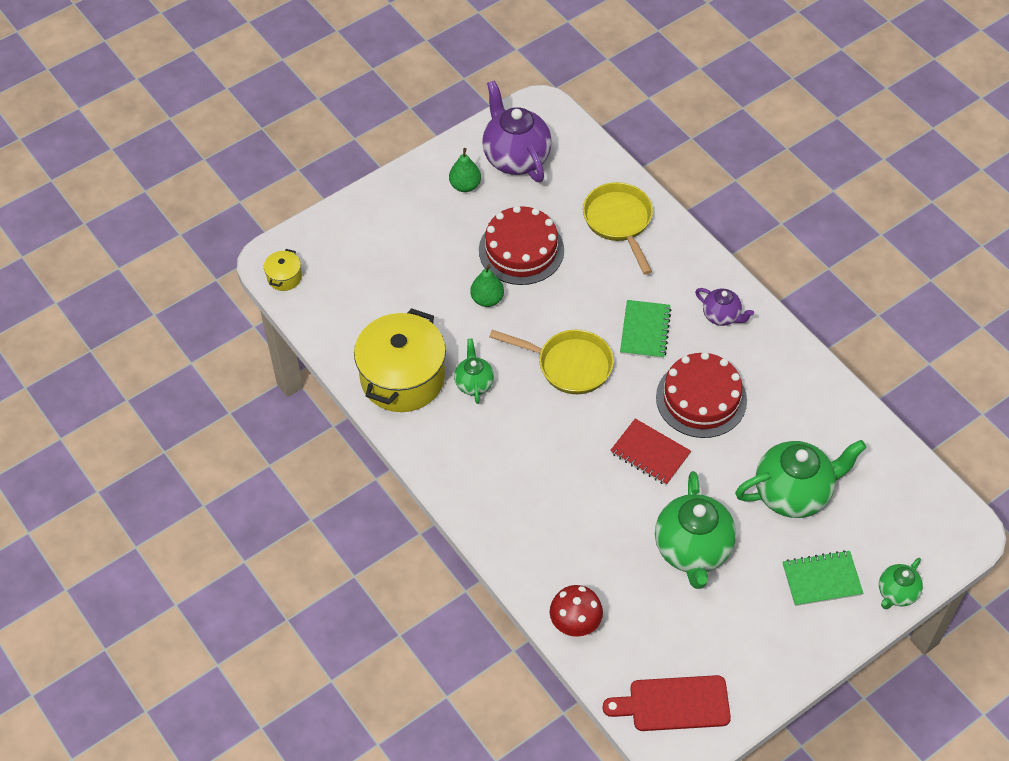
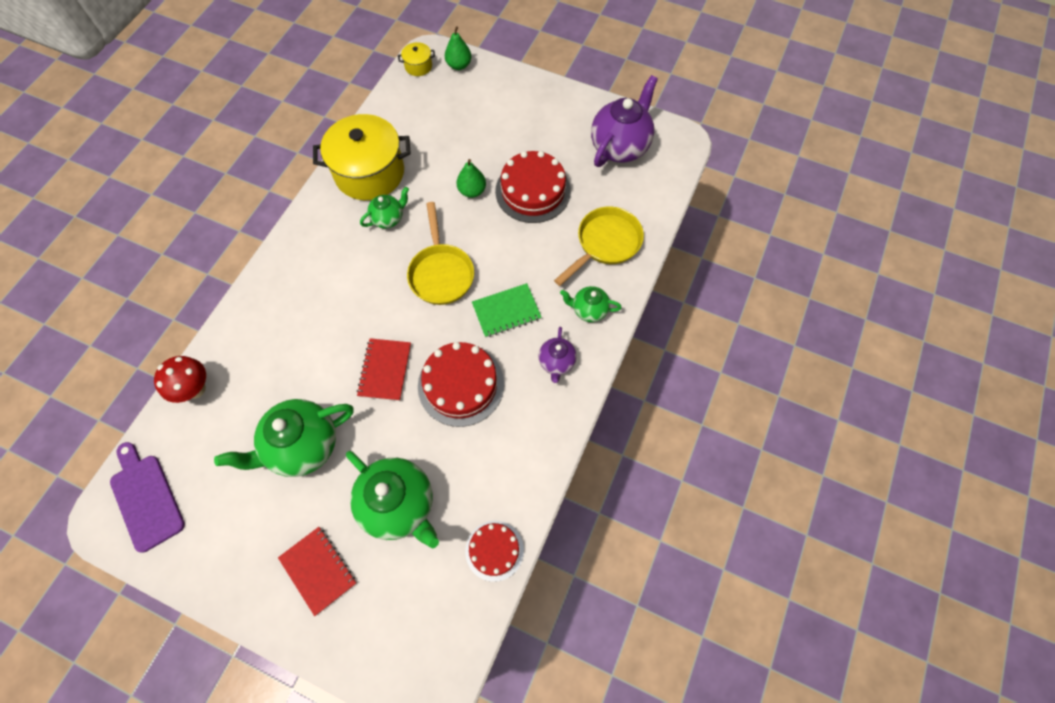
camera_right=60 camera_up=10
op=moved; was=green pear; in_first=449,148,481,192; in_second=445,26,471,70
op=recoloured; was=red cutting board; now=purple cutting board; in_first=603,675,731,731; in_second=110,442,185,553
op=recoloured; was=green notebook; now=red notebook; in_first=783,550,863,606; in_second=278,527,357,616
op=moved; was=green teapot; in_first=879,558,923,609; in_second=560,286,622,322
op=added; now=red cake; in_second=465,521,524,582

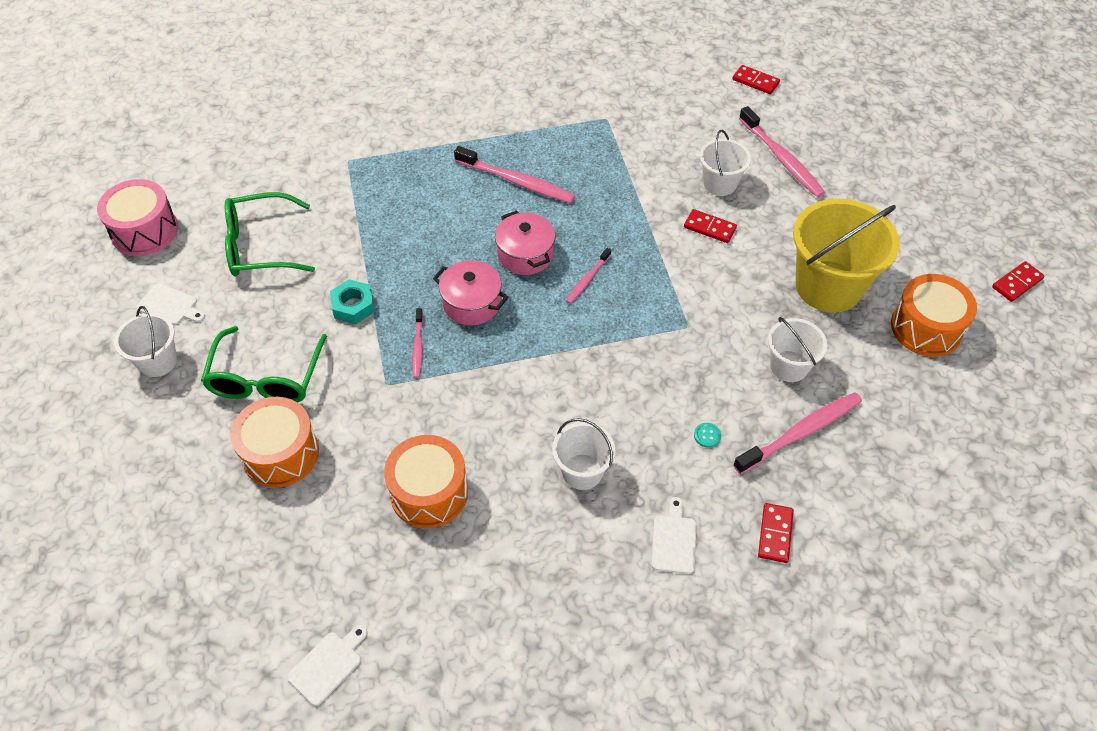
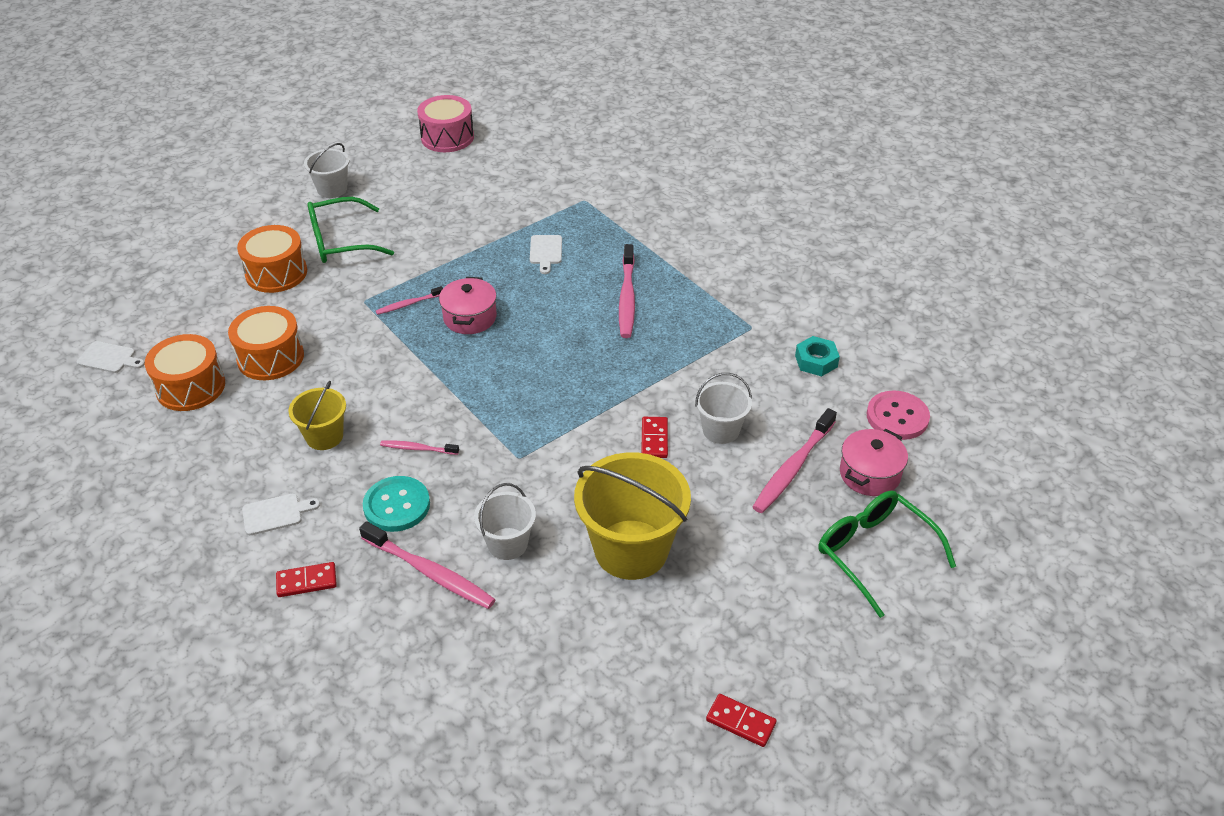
camera_right=65 camera_up=-10
op=moved; was=white cutting board; in_first=137,283,205,325; in_second=530,235,562,274
op=moved; was=green glasses; in_first=225,192,315,277; in_second=818,490,956,618
op=moved; was=turquoise nut; in_first=330,279,375,324; in_second=795,336,840,376
op=moved; was=pink pot; in_first=495,210,556,275; in_second=840,429,908,496
op=recoloured; was=white bucket; now=yellow bucket; in_first=552,418,615,490; in_second=288,381,346,450
op=moved; was=pink toothbrush; in_first=566,248,611,304; in_second=380,440,459,455
op=resized; was=turquoise button; in_first=694,423,721,448; in_second=363,476,430,532; ratio=2.49
op=replaced; was=red domino; now=pink button; in_first=732,65,780,94; in_second=867,390,930,440
op=moved; was=orange drum; in_first=891,274,977,357; in_second=145,334,225,411

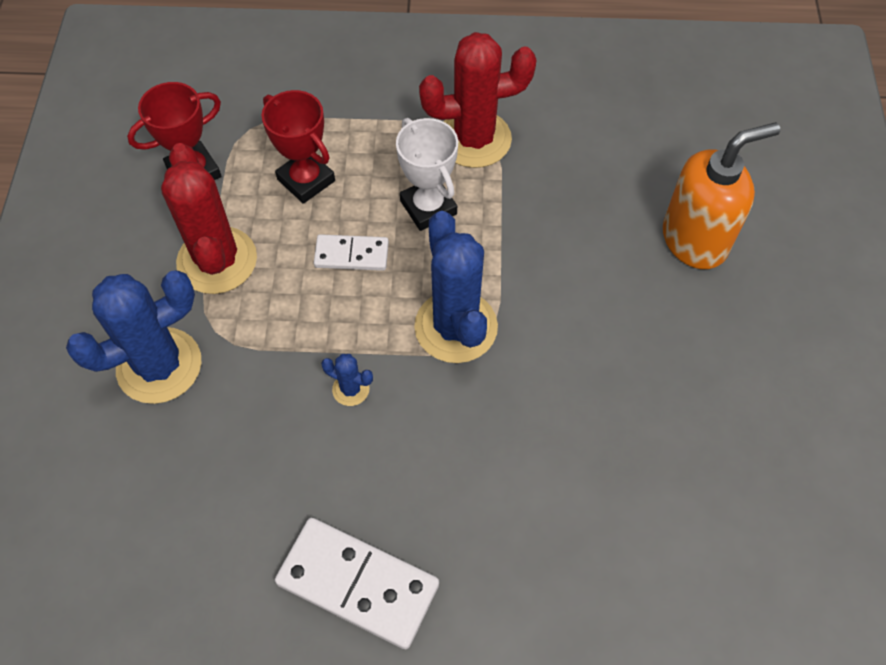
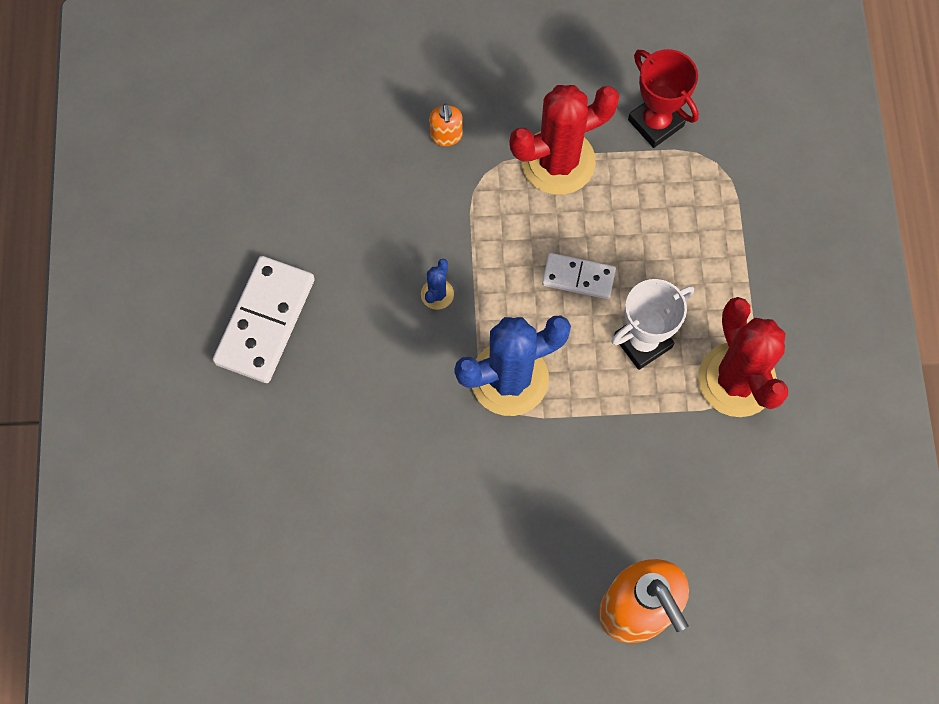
camera_right=85 camera_up=10
op=replaced; was=blue cactus; now=orange soap dispenser; in_first=66,271,201,404; in_second=429,104,463,146
op=removed; was=red trophy; in_first=262,90,335,204
op=turned; was=white domino; in_first=314,234,389,271; in_second=542,253,616,299; clockwise=-75

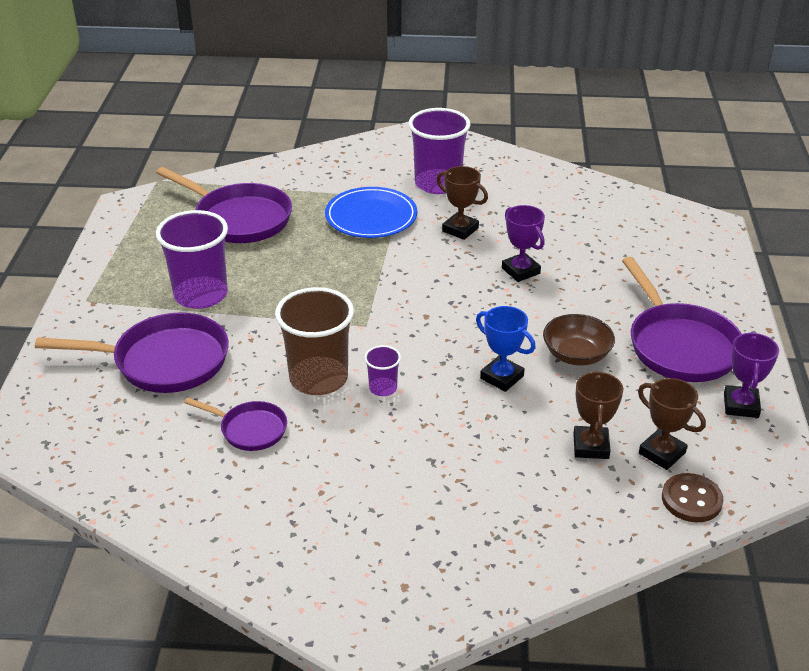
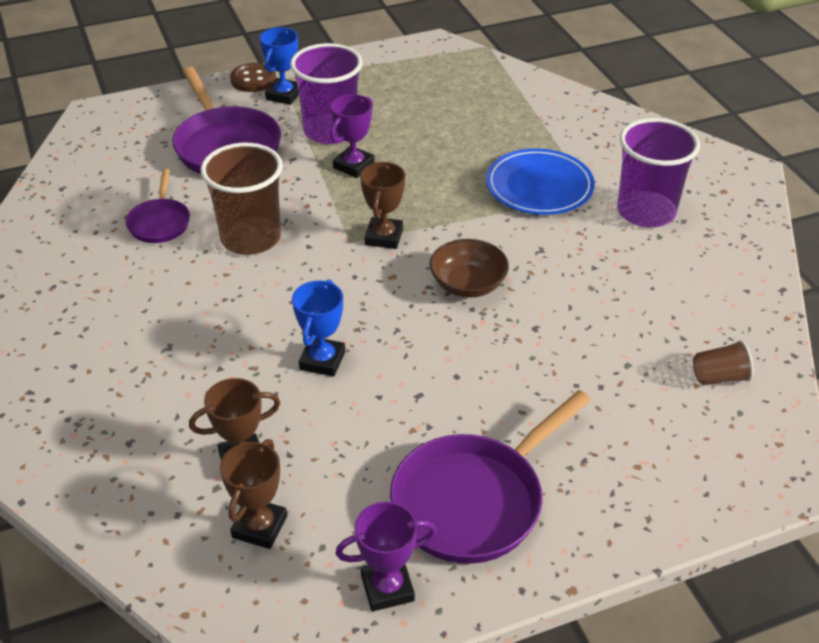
camera_right=65 camera_up=5
op=removed; was=purple pan; in_first=156,167,292,243
op=removed; was=purple cup; in_first=364,345,401,396
op=moved; was=brown trophy; in_first=437,166,488,240; in_second=360,162,405,249
op=moved; was=purple trophy; in_first=502,205,545,282; in_second=330,94,375,178
op=moved; was=brown bowl; in_first=543,314,615,366; in_second=429,239,509,298
op=moved; was=brown button; in_first=662,473,723,522; in_second=230,63,276,92
op=added; now=blue trophy; in_second=260,27,299,105
op=added; now=brown cup; in_second=693,340,754,385

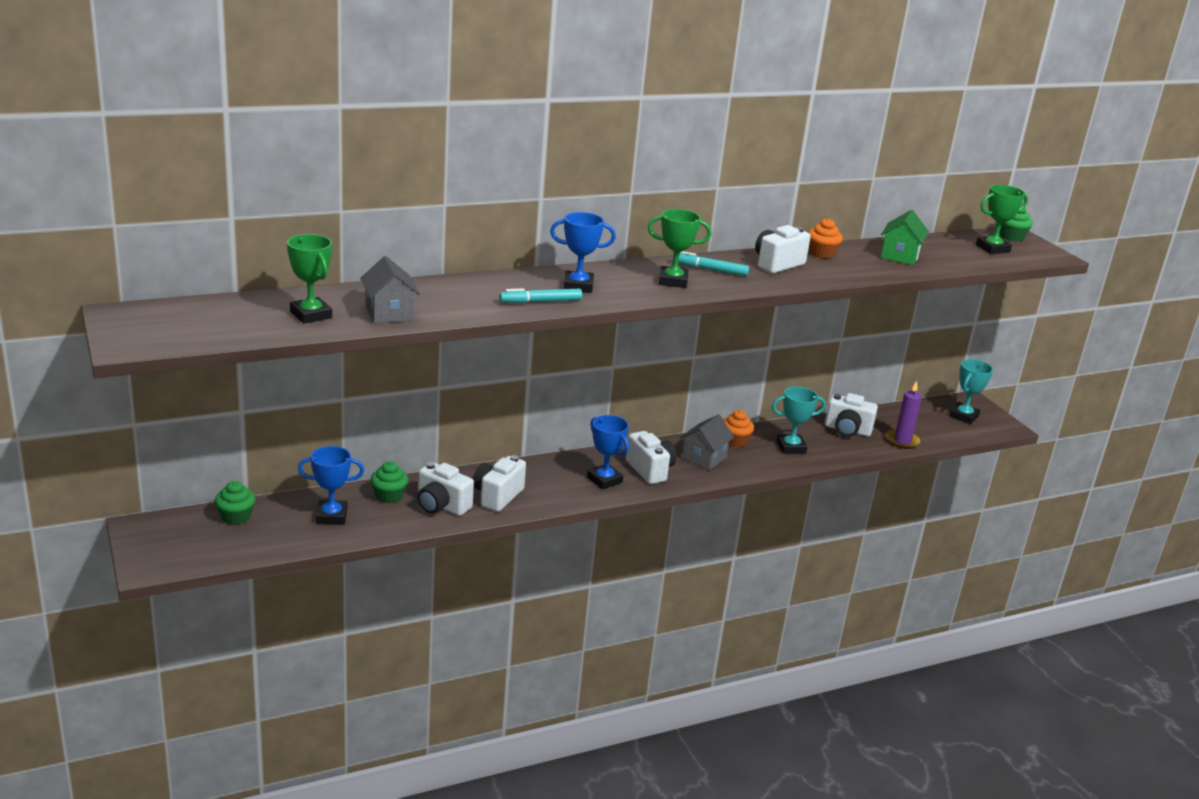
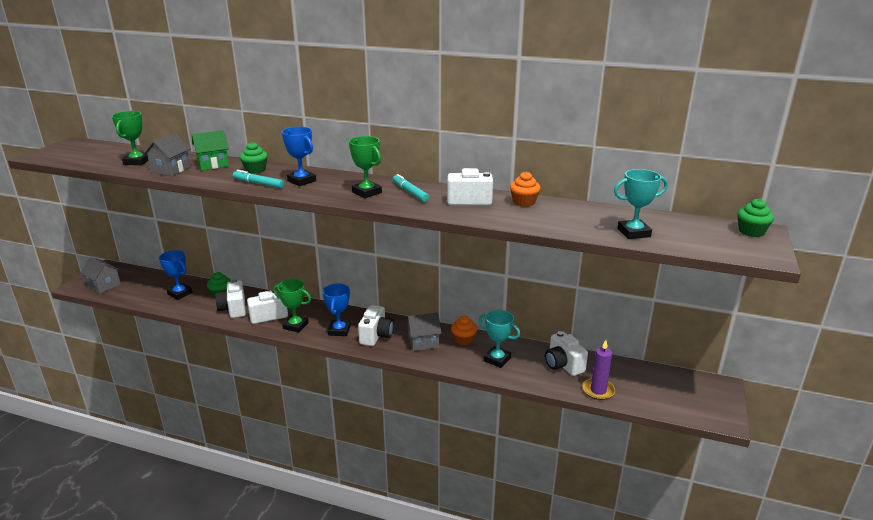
camera_right=45 camera_up=0
op=moved; was=green cupcake; in_first=215,481,255,525; in_second=240,142,268,173
op=moved; was=green house; in_first=881,210,929,265; in_second=192,130,229,170
op=moved; was=turquoise trophy; in_first=950,359,993,424; in_second=614,169,668,239
op=moved; was=green trophy; in_first=976,185,1028,254; in_second=273,279,311,333
op=added; now=grey house; in_second=80,257,121,294

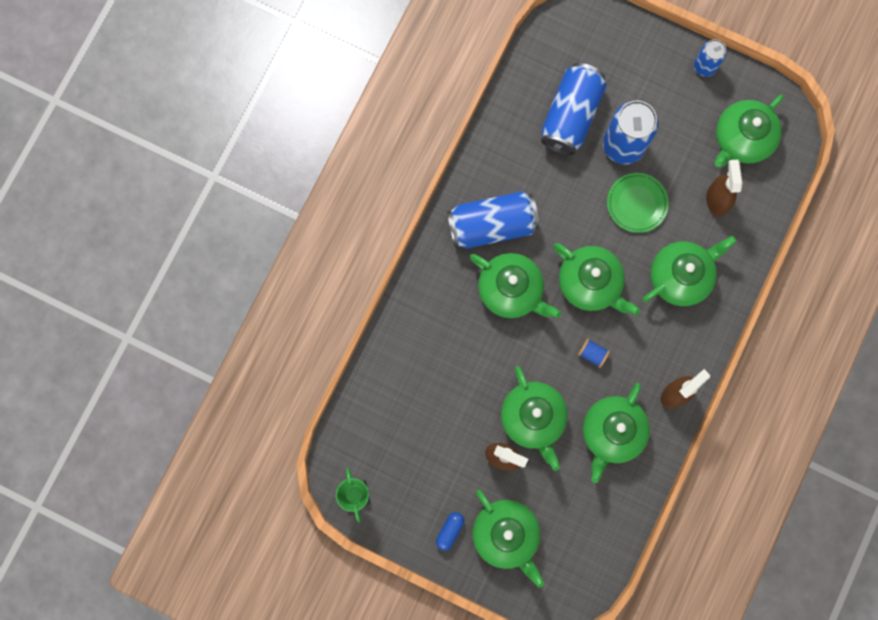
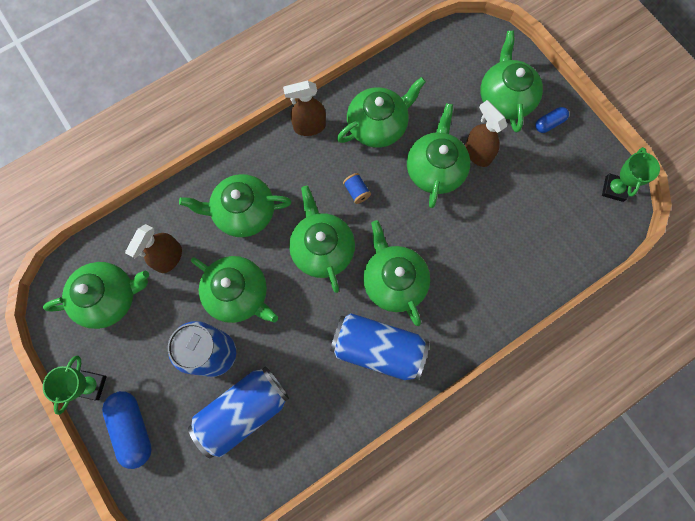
camera_right=-150 camera_up=-5
op=replaced; was=green plate; now=green teapot; in_first=607,173,669,233; in_second=191,256,278,323
op=replaced; was=blue can; now=green trophy; in_first=694,39,727,77; in_second=43,356,107,415
op=added; now=blue capsule; in_second=102,391,152,469

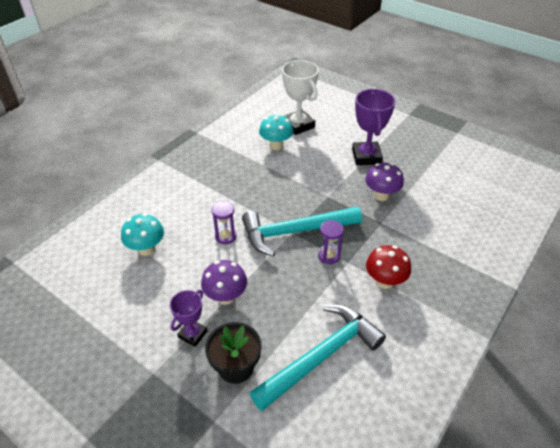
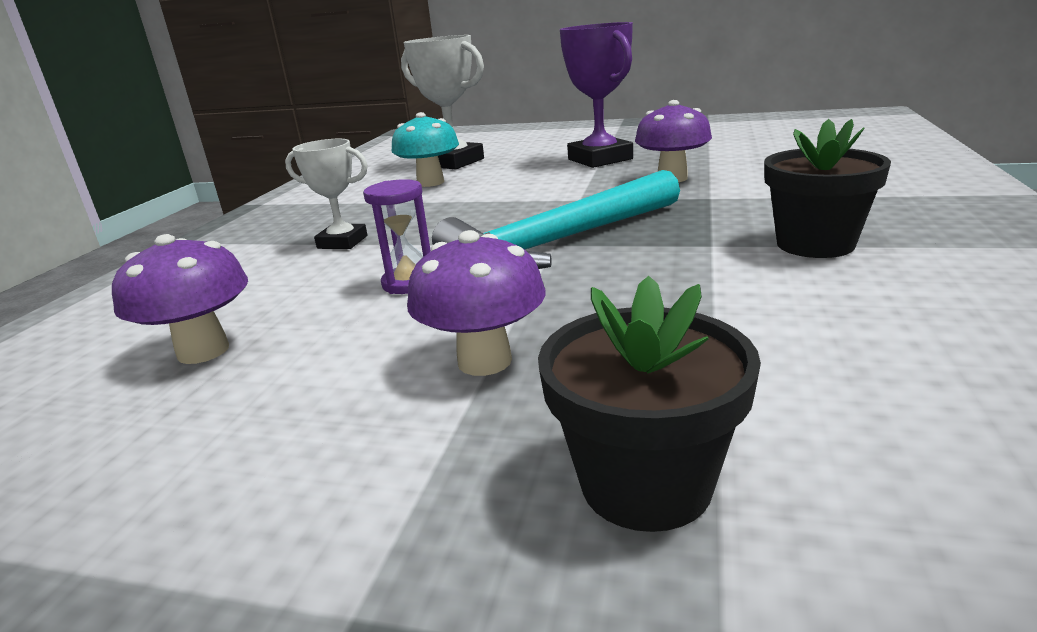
camera_right=-20 camera_up=-20
op=recoloured; was=turquoise mushroom; now=purple mushroom; in_first=121,213,164,256; in_second=112,234,248,364
op=removed; was=purple trophy; in_first=170,290,207,347
op=removed; was=turquoise hammer; in_first=250,304,386,411
op=removed; was=purple hourglass; in_first=318,220,344,264
op=replaced; was=red mushroom; now=black flower pot; in_first=366,245,411,289; in_second=764,119,891,258
op=added; now=white trophy; in_second=285,139,368,249

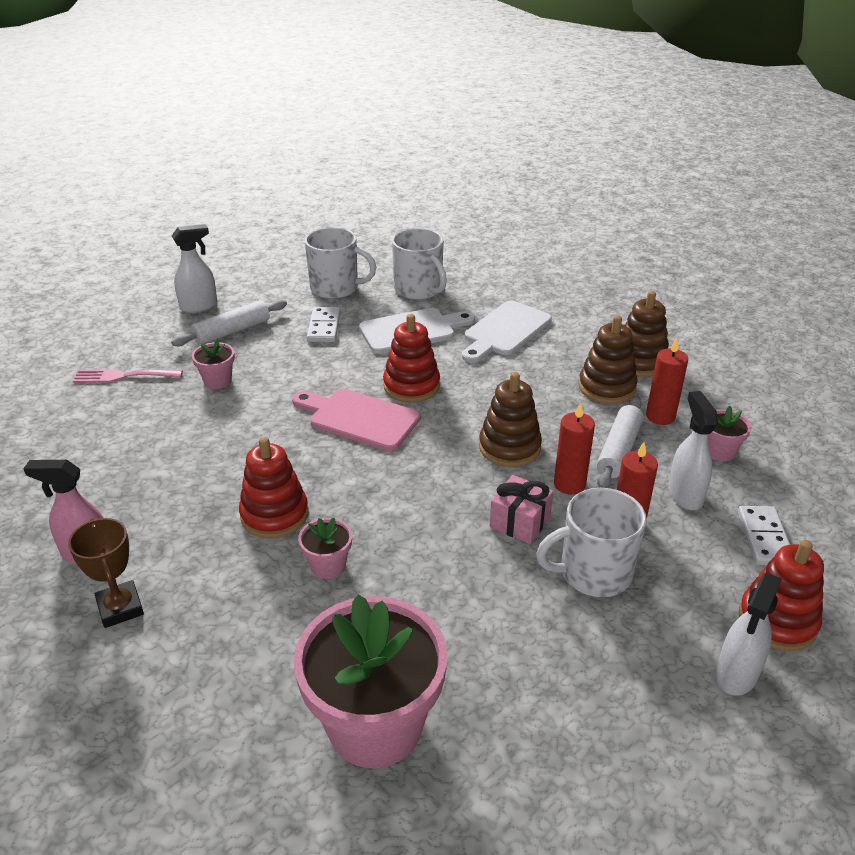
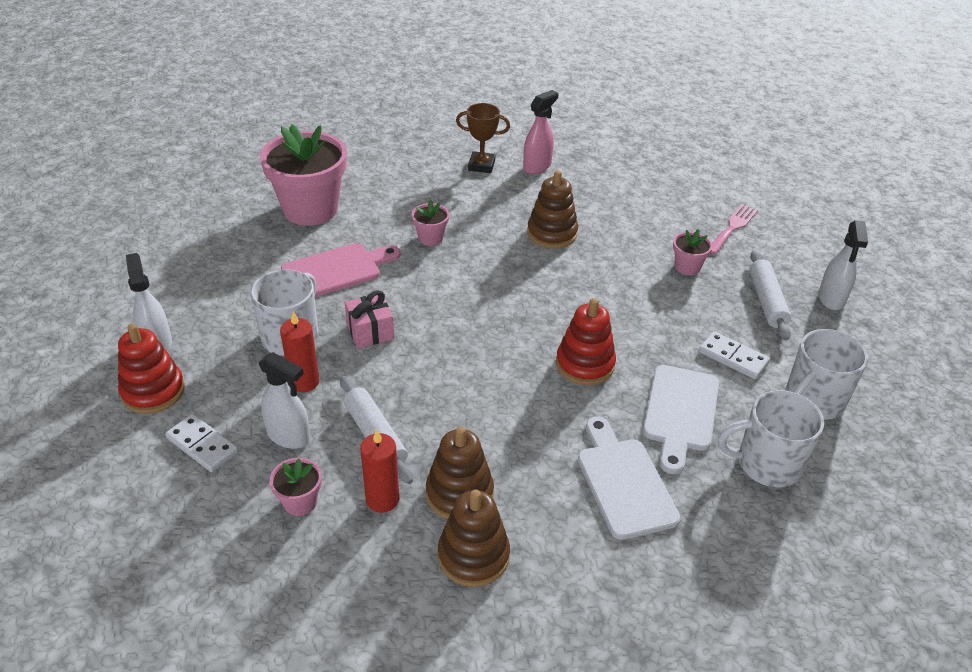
camera_right=125 camera_up=5
op=removed; was=red stacking toy; in_first=239,437,309,539
op=moved; was=pink cutting board; in_first=292,389,420,451; in_second=281,243,401,297
op=moved; was=brown stacking toy; in_first=479,372,542,467; in_second=527,170,578,249
op=removed; was=red candle; in_first=554,402,595,495

